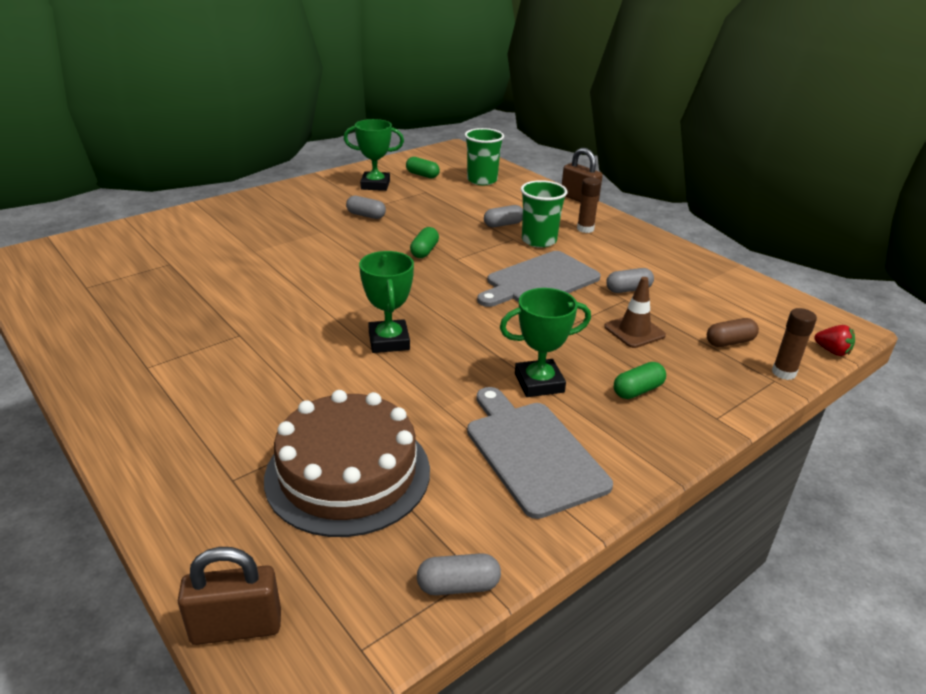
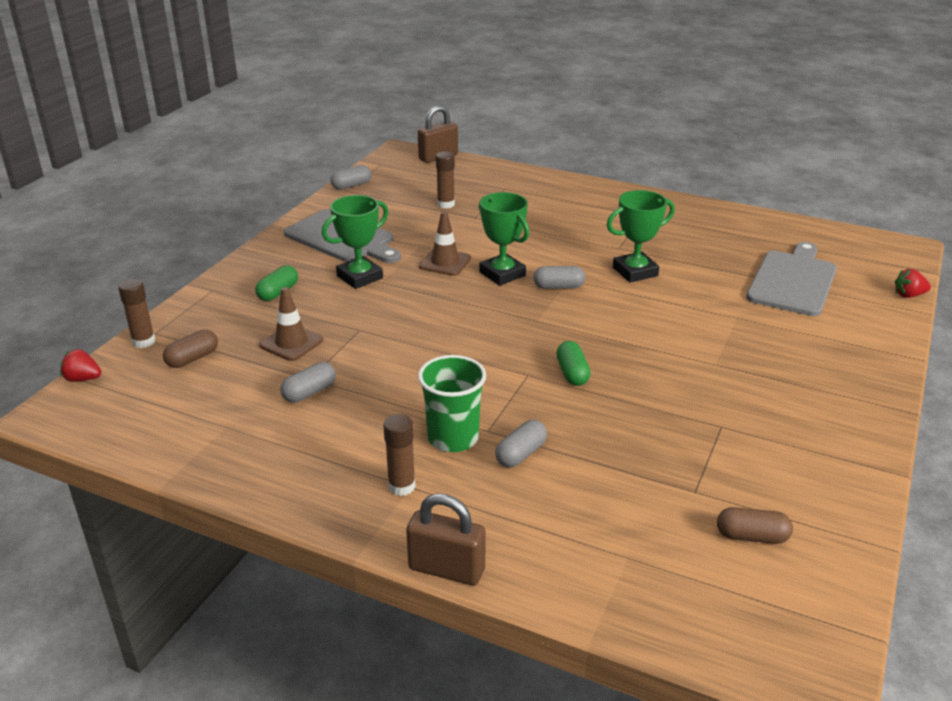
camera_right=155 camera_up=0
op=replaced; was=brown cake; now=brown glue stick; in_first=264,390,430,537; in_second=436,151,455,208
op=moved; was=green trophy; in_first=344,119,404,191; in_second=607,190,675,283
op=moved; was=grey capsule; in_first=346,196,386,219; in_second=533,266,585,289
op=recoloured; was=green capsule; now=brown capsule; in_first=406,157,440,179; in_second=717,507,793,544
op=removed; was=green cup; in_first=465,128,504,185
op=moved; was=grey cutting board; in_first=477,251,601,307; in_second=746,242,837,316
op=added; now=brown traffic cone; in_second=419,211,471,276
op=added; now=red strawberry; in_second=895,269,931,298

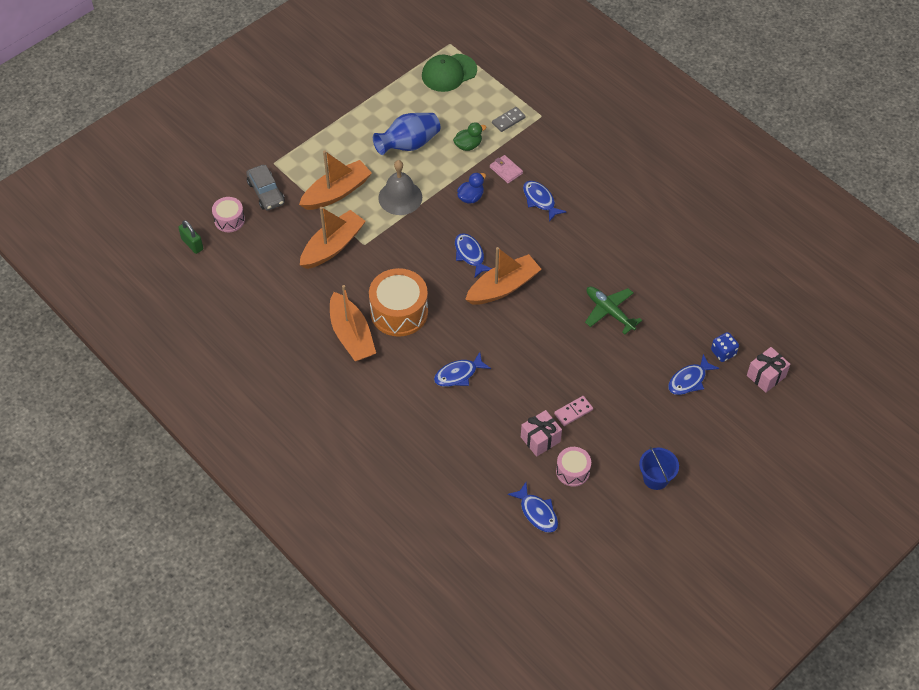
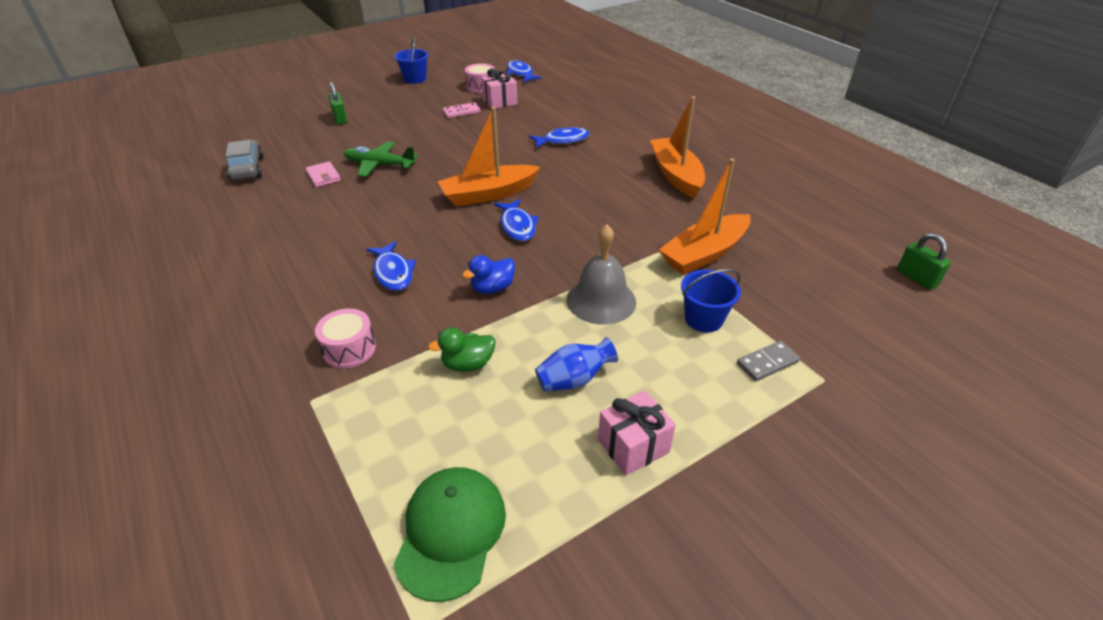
camera_right=-170 camera_up=-15
op=moved; was=pink drum; in_first=212,197,245,232; in_second=315,309,376,368
op=moved; was=grey car; in_first=246,165,285,211; in_second=225,140,264,181
op=replaced; was=orange boat; now=blue bucket; in_first=299,150,372,210; in_second=681,269,741,332
op=removed; was=orange drum; in_first=369,268,428,337
op=resized; was=blue vase; in_first=373,113,440,155; in_second=535,337,618,392; ratio=0.64
op=turned; was=green cap; in_first=422,54,477,92; in_second=394,467,506,602; clockwise=-60
op=moved; was=pink wallet; in_first=490,155,523,183; in_second=305,161,341,187
op=moved; was=grey domino; in_first=492,107,526,132; in_second=737,341,800,381
op=turned; was=green plane; in_first=585,286,642,334; in_second=343,141,418,177; clockwise=135
op=replaced; was=blue fish; now=green padlock; in_first=668,354,719,395; in_second=328,82,347,125
op=removed; was=blue dice; in_first=711,332,739,362
op=moved; was=pink gift; in_first=747,347,790,393; in_second=598,391,676,476

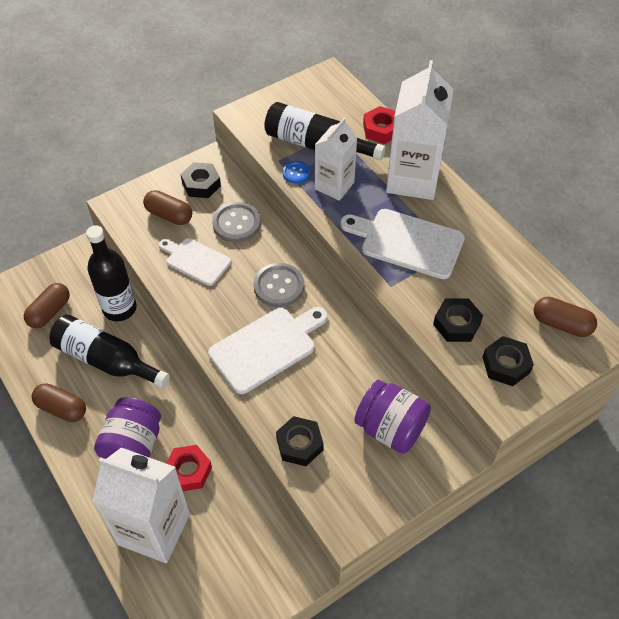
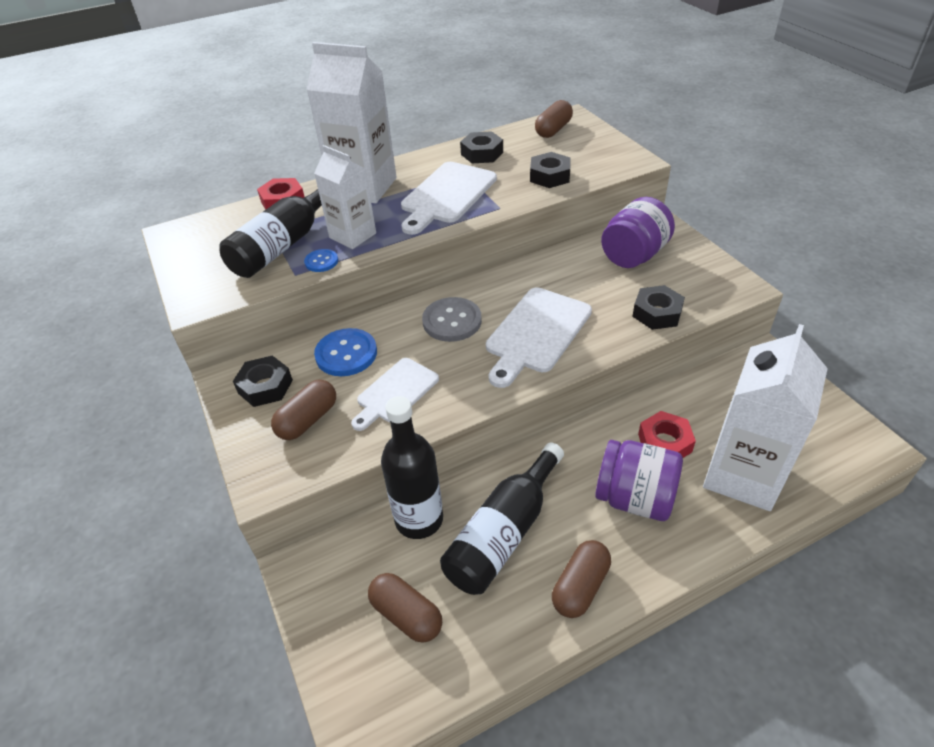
camera_right=-80 camera_up=-10
op=turned; was=white cutting board; in_first=208,307,328,394; in_second=486,287,592,388; clockwise=-120
op=recoloured; was=grey button; now=blue button; in_first=212,202,261,242; in_second=314,328,377,376
op=moved; was=black nut; in_first=482,336,534,386; in_second=460,131,503,163

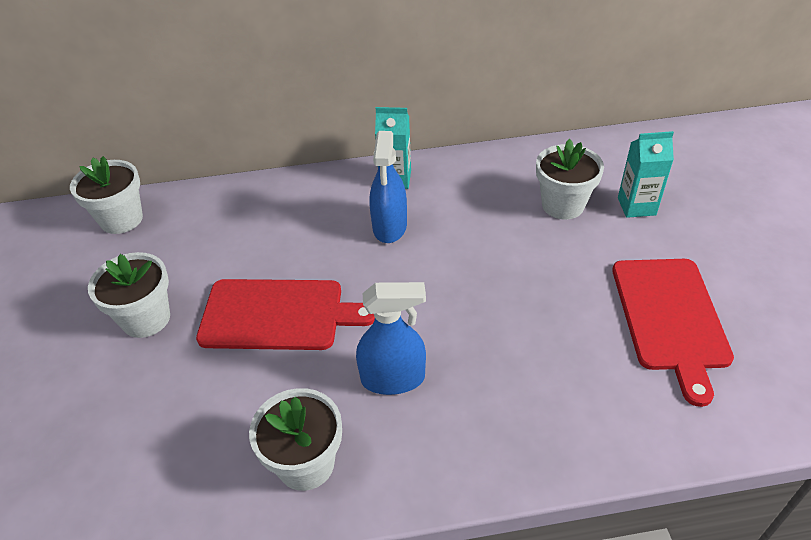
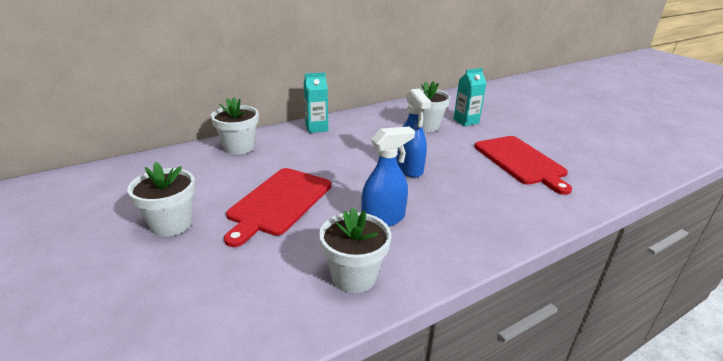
camera_right=-25 camera_up=-15
op=moved; was=white flower pot; in_first=70,156,143,234; in_second=211,97,259,155
op=turned; was=red cutting board; in_first=196,279,375,350; in_second=224,168,331,247; clockwise=135
op=moved; was=blue spray bottle; in_first=370,131,407,243; in_second=396,89,431,178

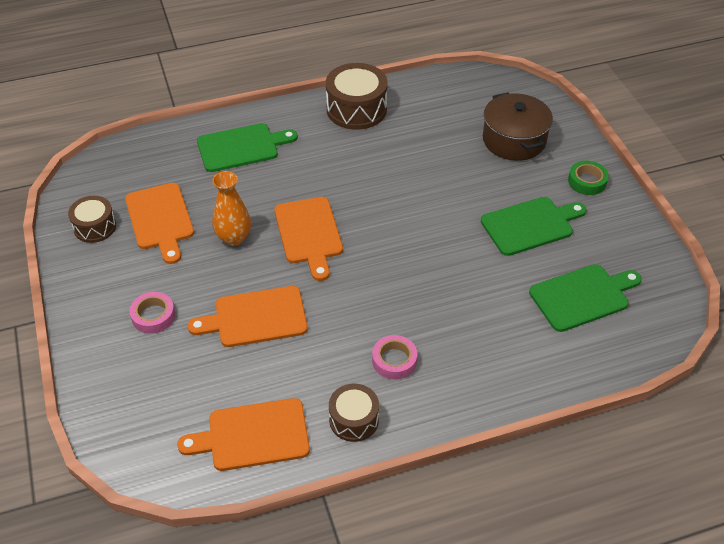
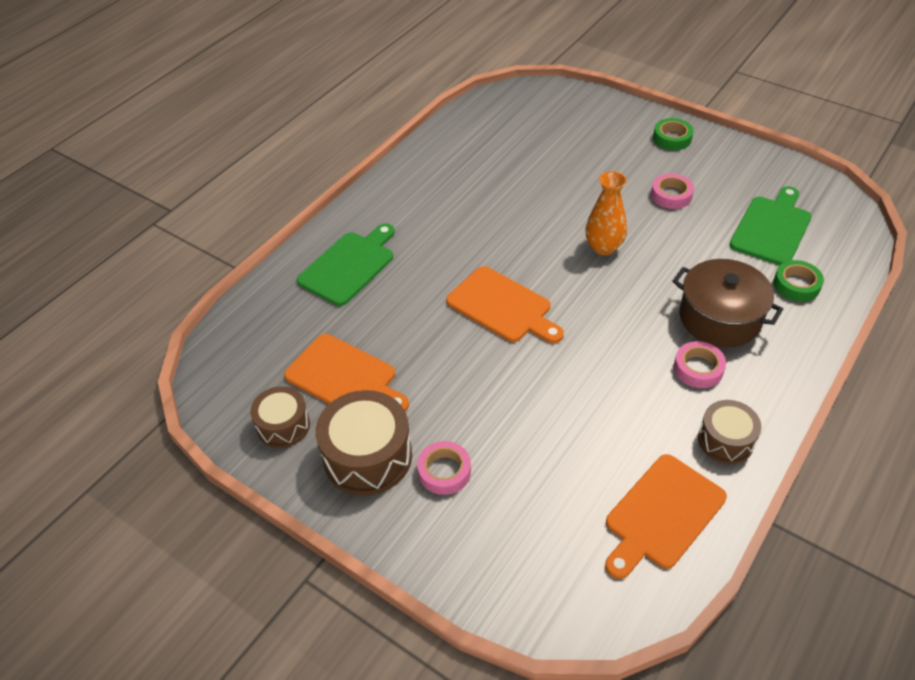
camera_right=-35 camera_up=0
op=removed; was=orange cutting board; in_first=187,286,308,347
op=moved; was=orange vase; in_first=212,171,251,246; in_second=585,171,627,255
op=moved; was=brown drum; in_first=326,63,388,130; in_second=315,390,412,496
op=replaced; was=green cutting board; now=pink tape; in_first=481,197,587,256; in_second=651,173,694,209
op=moved; was=brown pot; in_first=483,92,553,161; in_second=672,259,783,347
op=added; now=green tape; in_second=773,260,824,302

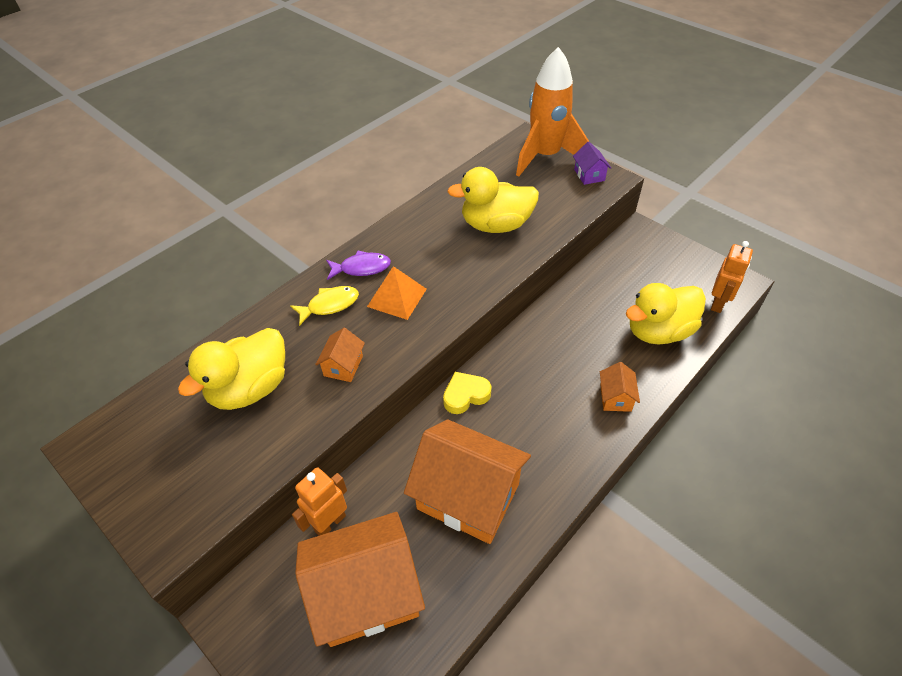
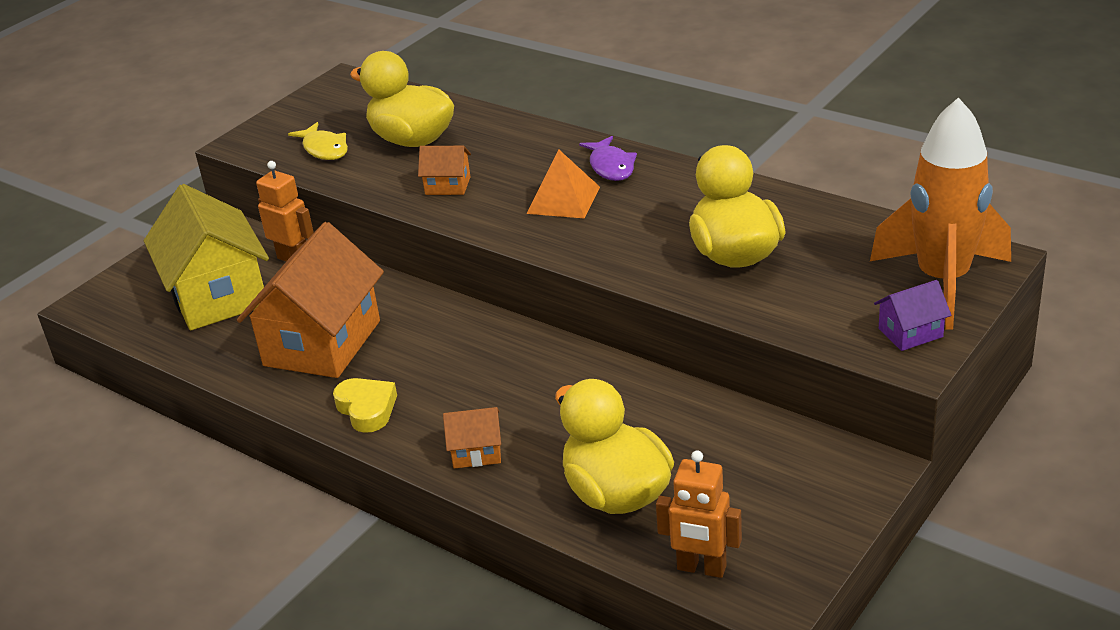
camera_right=85 camera_up=-15
op=moved; was=yellow fish; in_first=290,286,359,326; in_second=288,122,348,160
op=recoloured; was=orange house; now=yellow house; in_first=295,512,425,647; in_second=144,184,269,330
op=moved; was=yellow heart; in_first=443,372,491,414; in_second=333,378,397,433

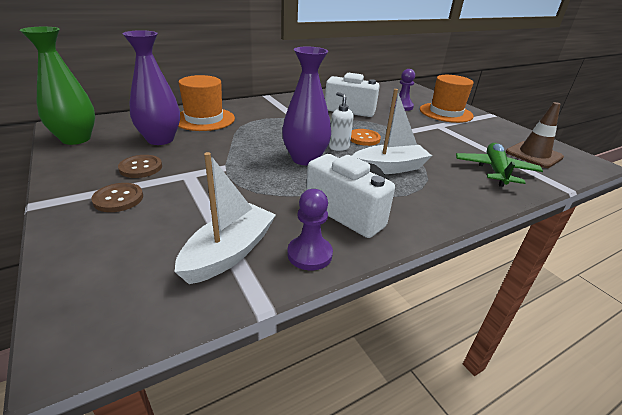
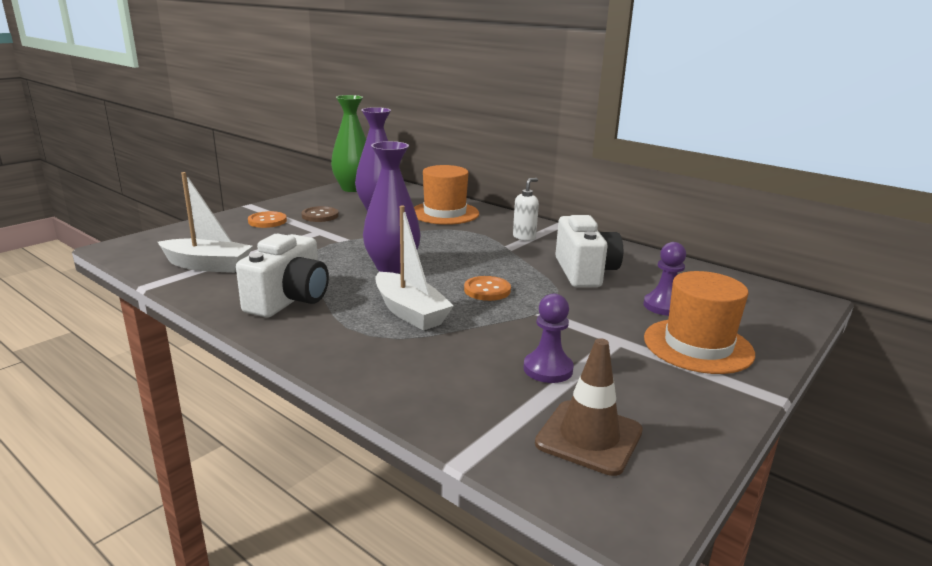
camera_right=70 camera_up=-10
op=recoloured; was=brown button; now=orange button; in_first=91,183,143,212; in_second=248,211,287,228
op=moved; was=purple pawn; in_first=287,189,333,271; in_second=523,293,574,383
op=moved; was=white soap dispenser; in_first=329,92,354,151; in_second=513,178,539,241
op=removed; was=green plane; in_first=456,143,543,187

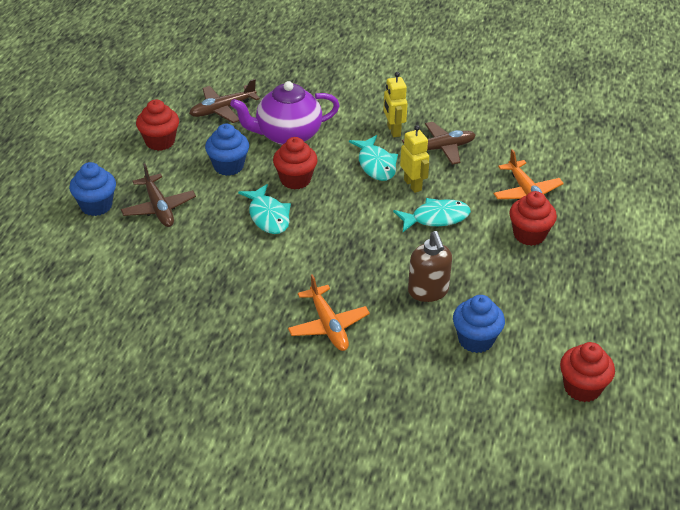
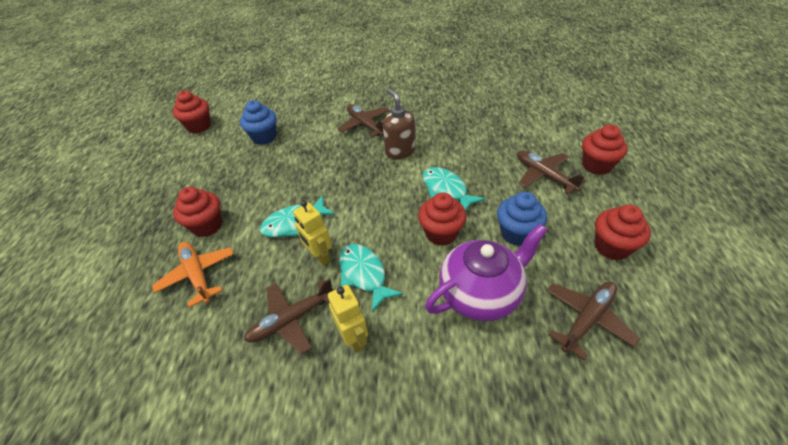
camera_right=170 camera_up=5
op=recoloured; was=blue cupcake; now=red cupcake; in_first=69,162,116,216; in_second=582,125,628,175
op=recoloured; was=orange plane; now=brown plane; in_first=288,274,370,351; in_second=338,104,389,138
op=moved; was=brown soap dispenser; in_first=408,231,452,302; in_second=383,88,416,159

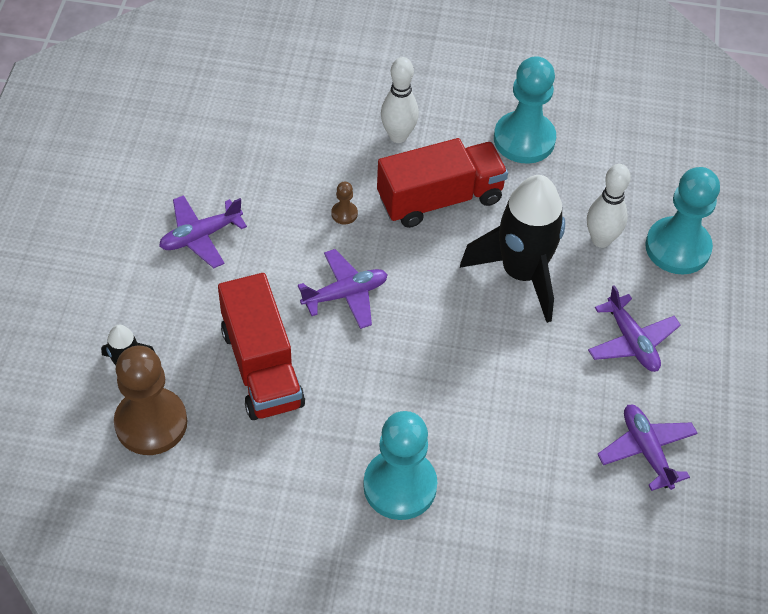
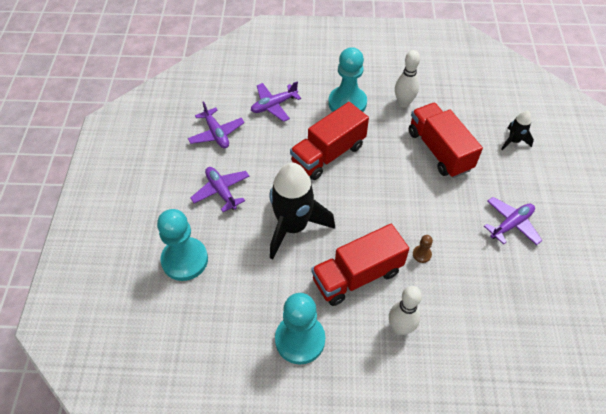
camera_right=175 camera_up=0
op=removed; was=brown pawn; in_first=114,346,187,455
op=moved; was=purple plane; in_first=298,249,388,329; in_second=251,82,301,122
op=moved; was=white bowling pin; in_first=587,164,631,248; in_second=395,50,420,107
op=added; now=red truck; in_second=290,102,369,180

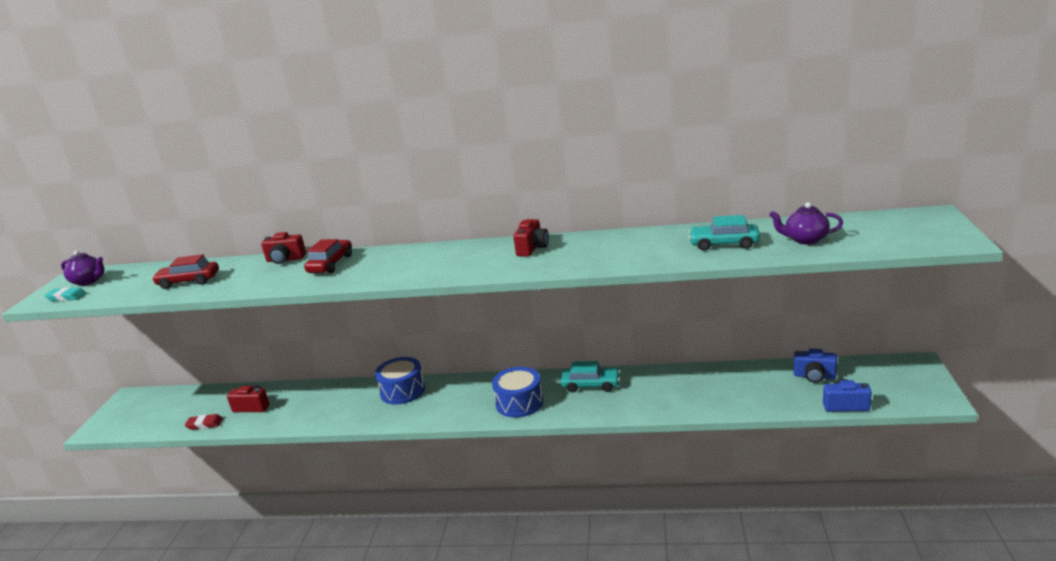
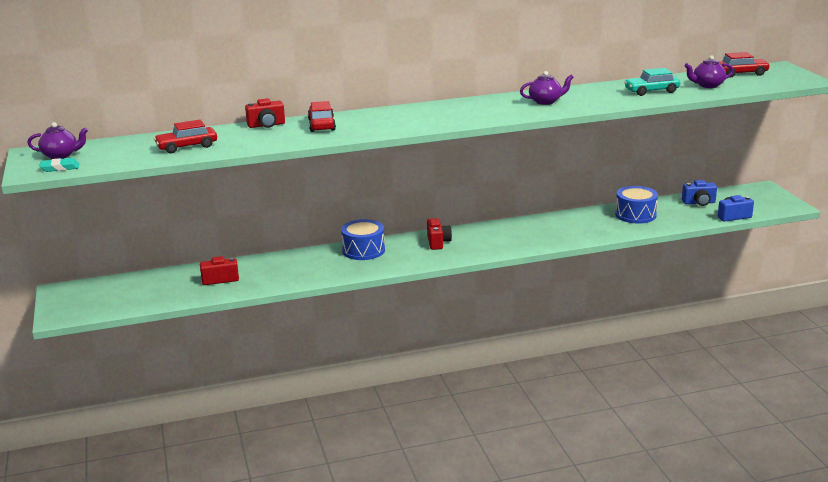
camera_right=-25 camera_up=0
op=removed; was=red eraser; in_first=185,414,223,430
op=moved; was=blue drum; in_first=492,367,543,418; in_second=615,186,658,224
op=moved; was=red camera; in_first=513,219,549,256; in_second=427,218,452,250
op=removed; was=turquoise car; in_first=561,361,621,393
op=added; now=purple teapot; in_second=520,71,574,105
op=added; now=red car; in_second=719,52,770,78

